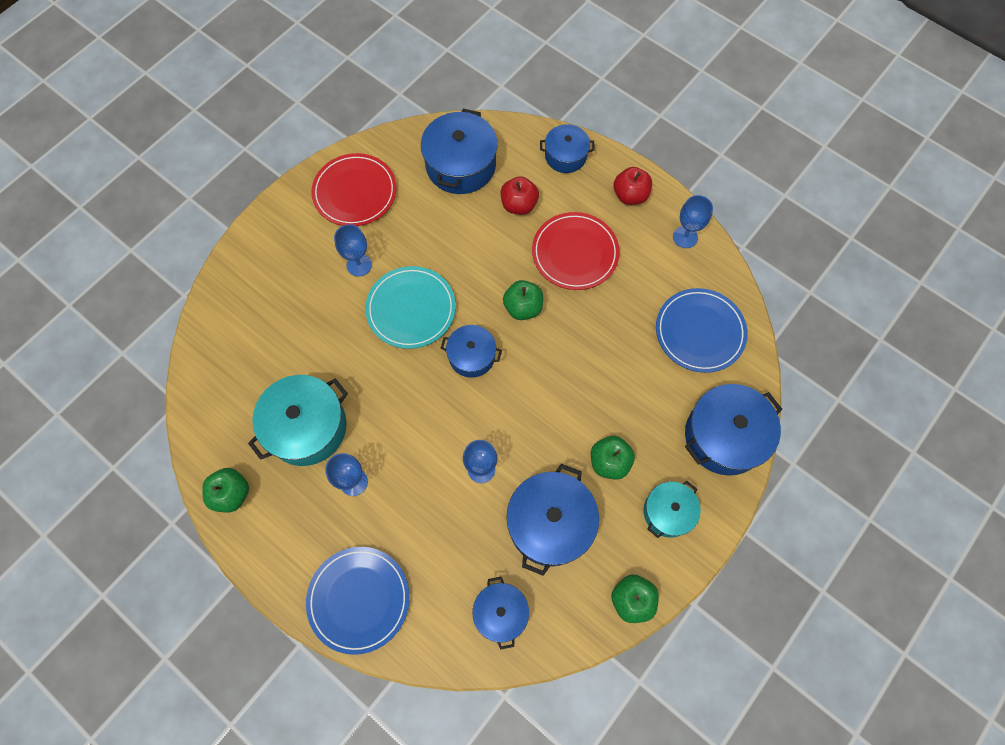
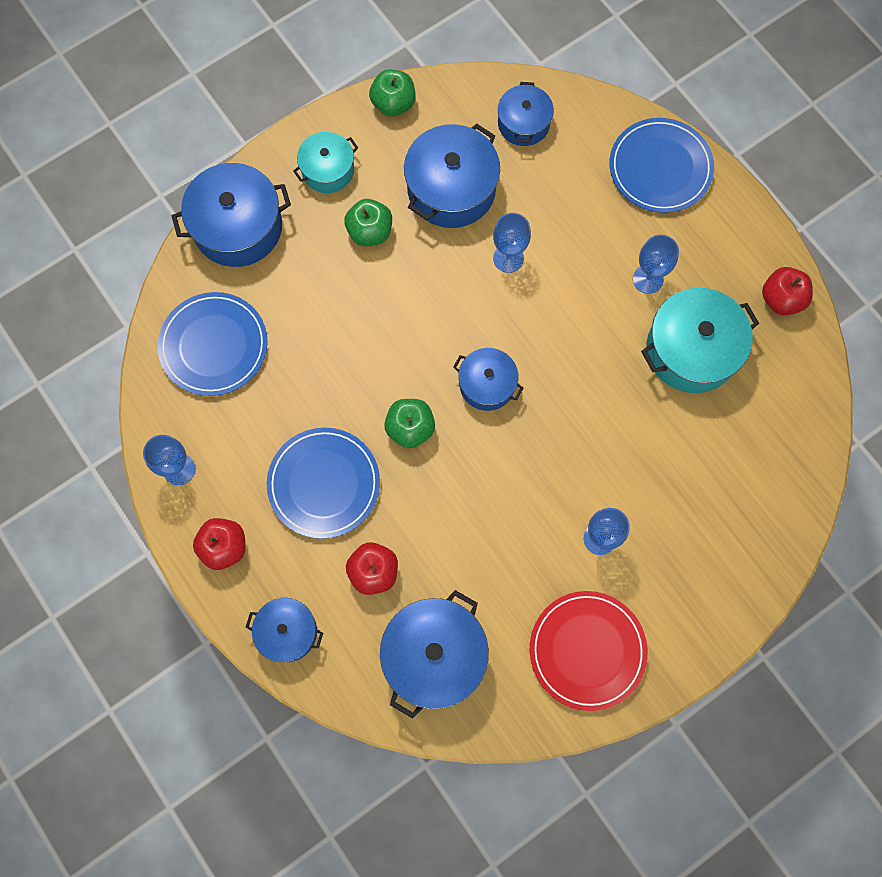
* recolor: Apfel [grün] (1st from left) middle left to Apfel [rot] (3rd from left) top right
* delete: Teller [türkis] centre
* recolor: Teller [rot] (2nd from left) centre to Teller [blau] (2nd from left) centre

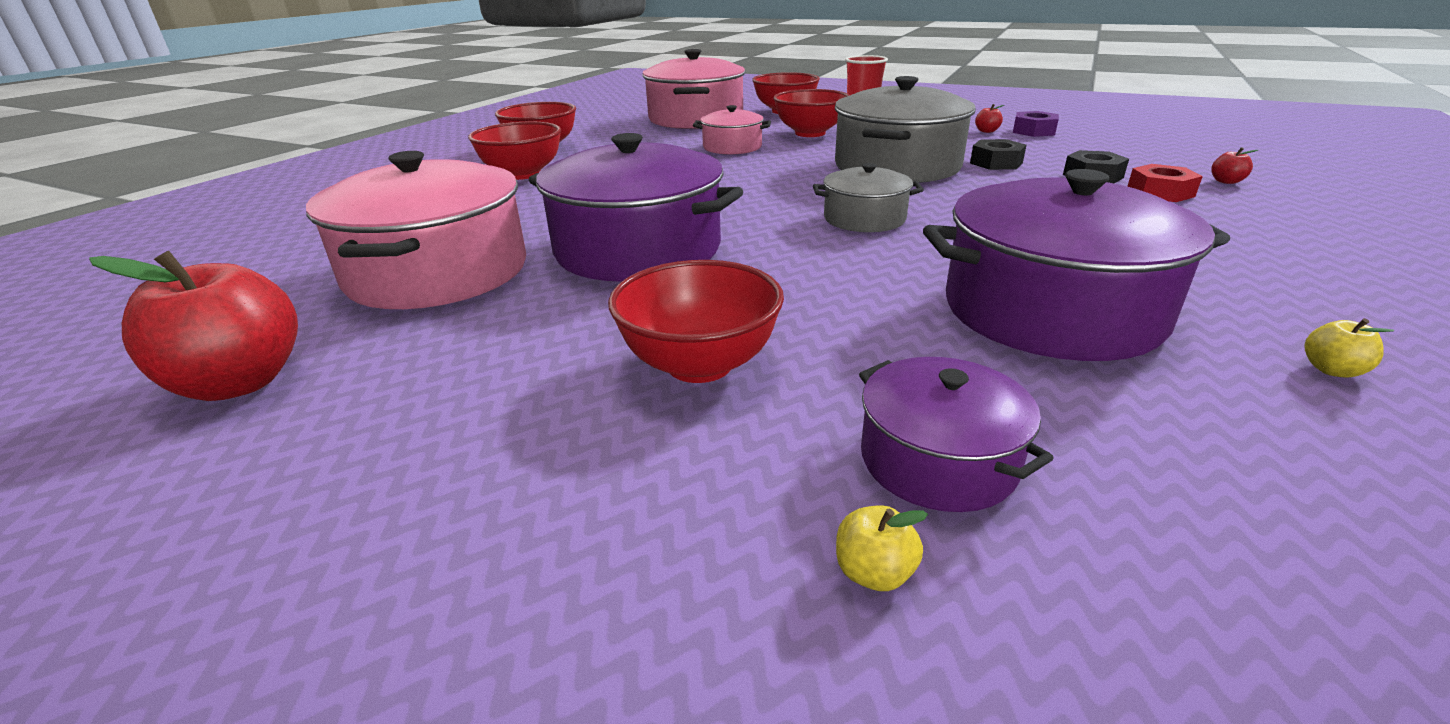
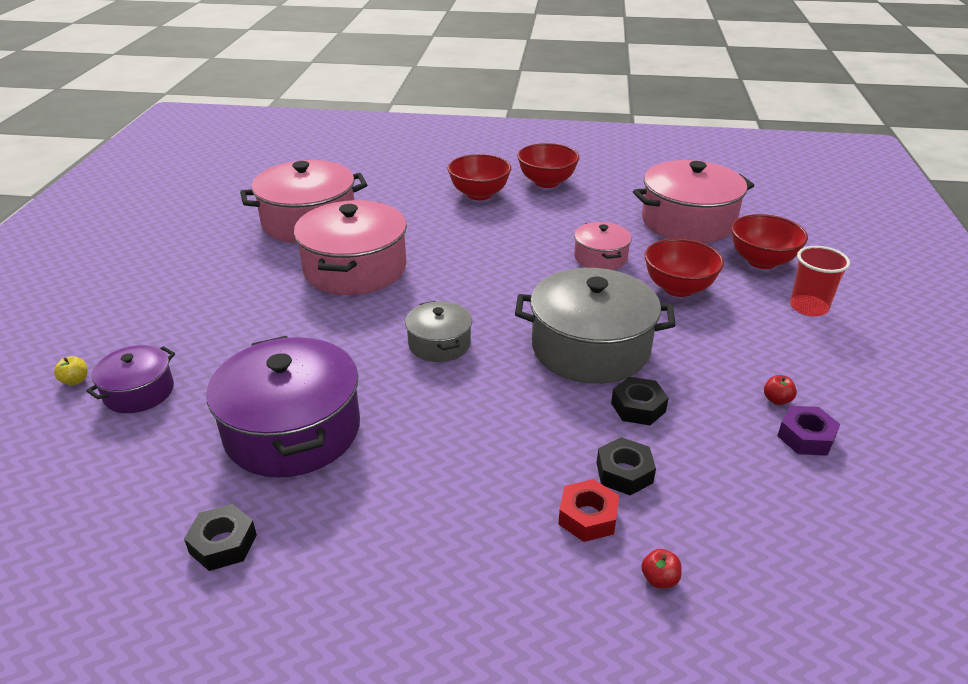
* delete: Apfel [rot] (1st from left) middle left
* recolor: Kochtopf [lila] (1st from left) top centre to Kochtopf [rosa] (2nd from left) centre
* delete: Schüssel [rot] (3rd from left) centre
* replace: Apfel [gelb] (2nd from left) middle right to Sechskantmutter [schwarz] (1st from left) bottom left

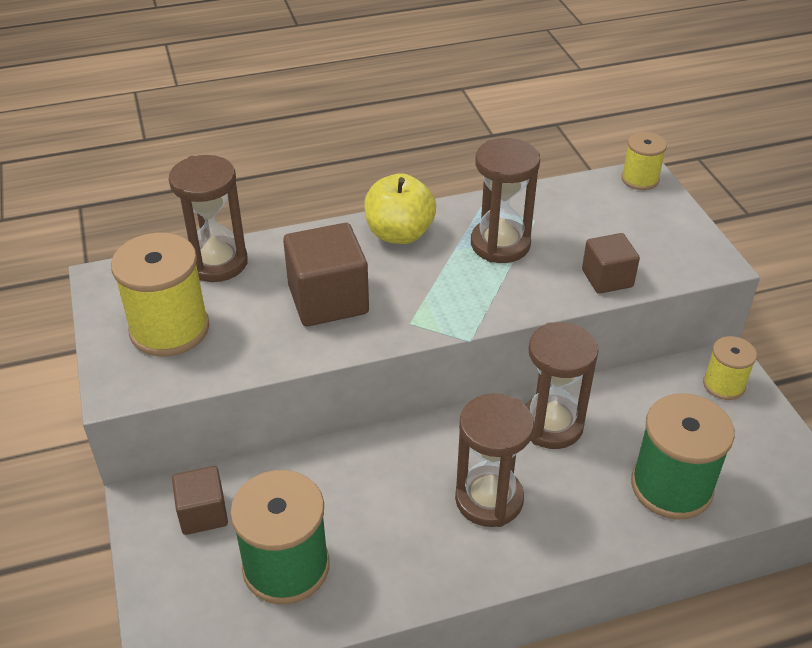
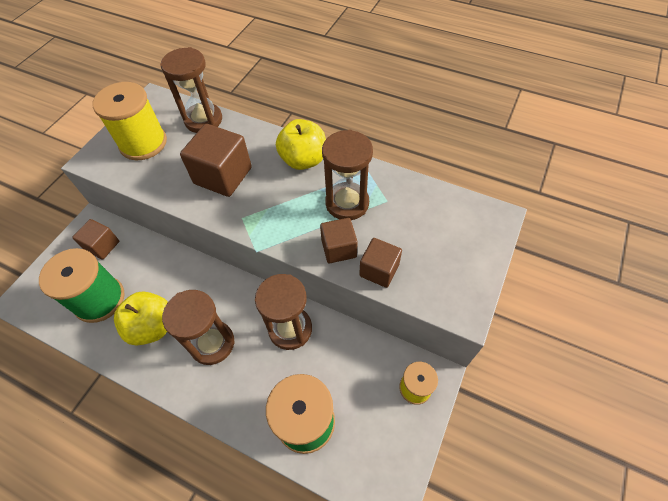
* delete: Garnrolle [gelb] (2nd from left) top right
* insert: Apfel [gelb] (1st from left) middle left
* insert: Kubus [braun] (3rd from left) centre

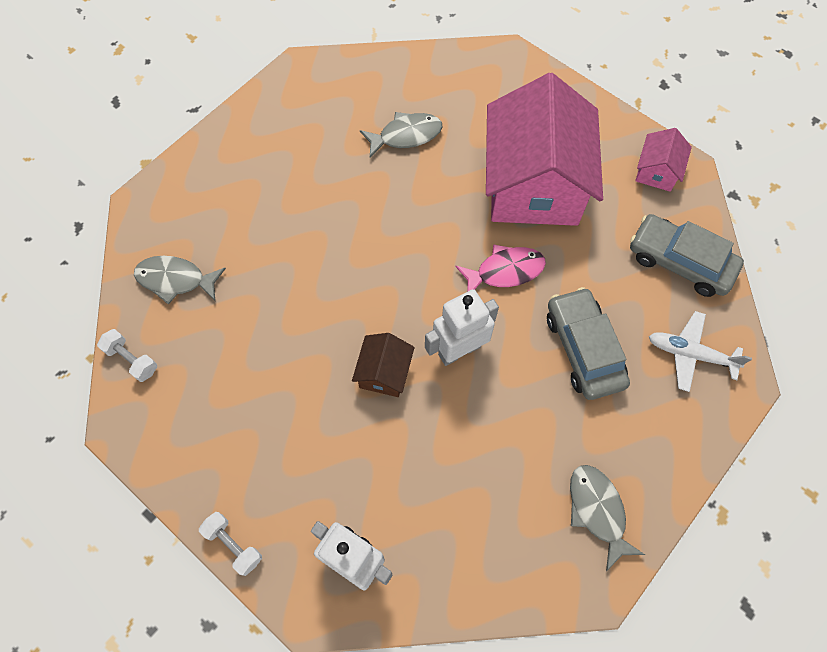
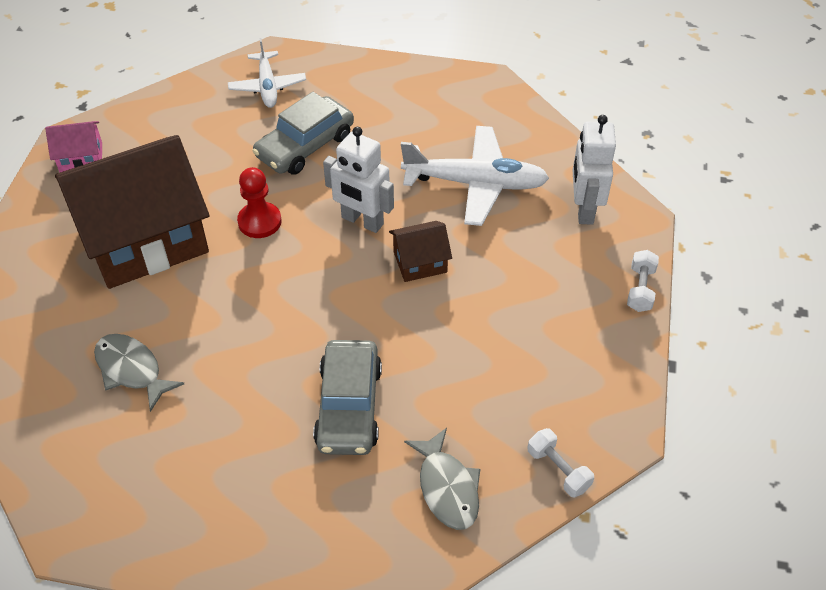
* rotate: Hantel [weiß] (1st from left) middle left = bottom right 45 degrees counterclockwise
* replace: Fisch [rosa] centre to Bauer [rot] middle left
* recolor: Haus [rosa] (1st from left) top centre to Haus [braun] (1st from left) middle left
* delete: Fisch [grau] (3rd from left) bottom right
* move: Auto [grau] (2nd from left) middle right to bottom centre
* insert: Flugzeug [weiß] (2nd from left) top centre

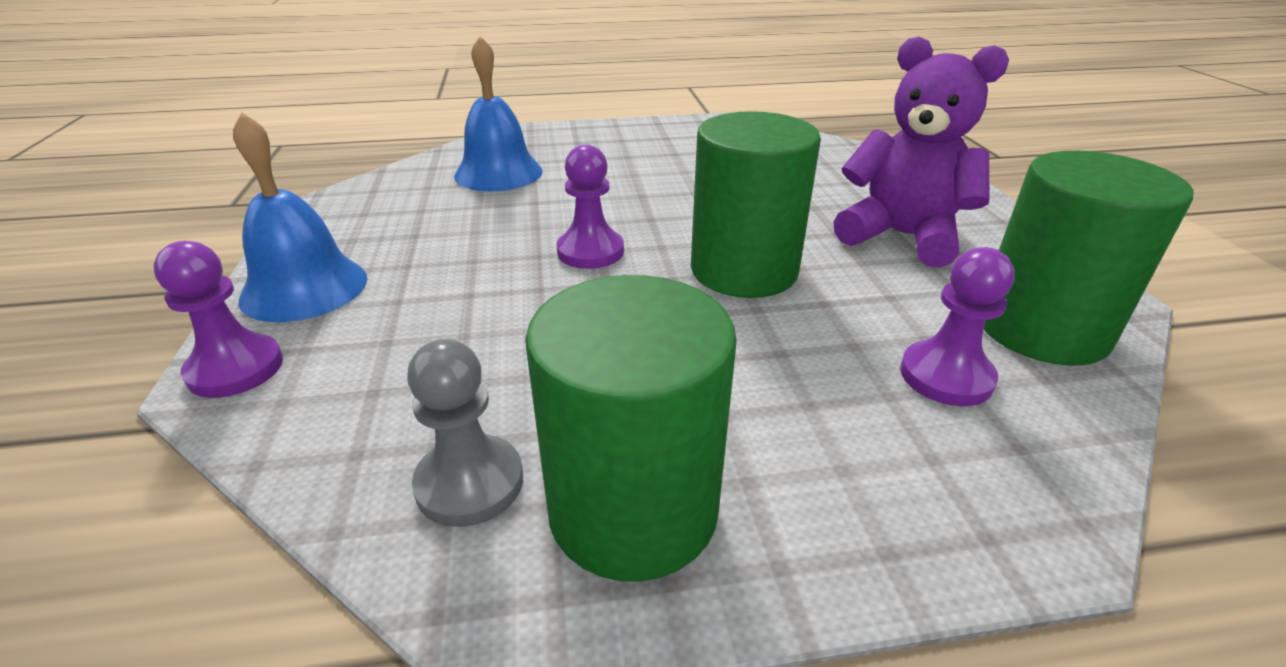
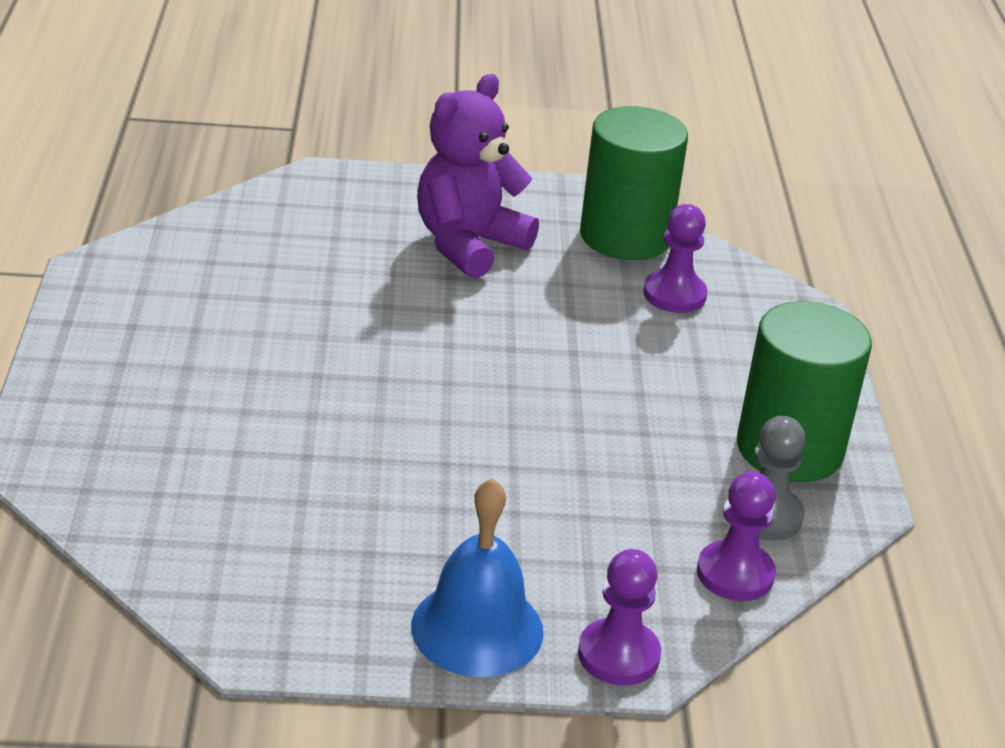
* delete: Glocke [blau] (2nd from left) top centre
* move: Bauer [lila] (2nd from left in the first image) top centre to Bauer [lila] (3rd from left) bottom right
* delete: Vollzylinder [grün] (2nd from left) top centre

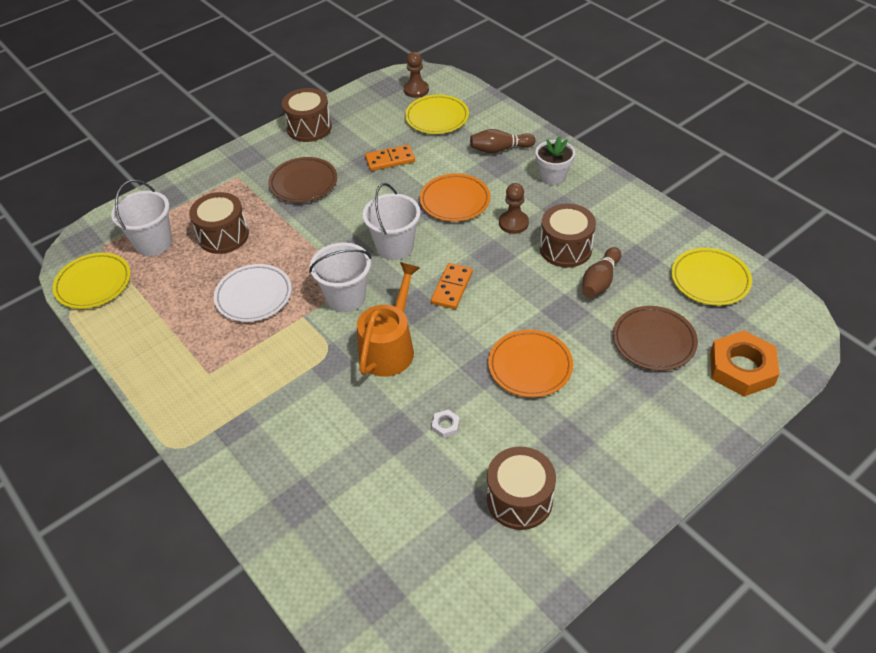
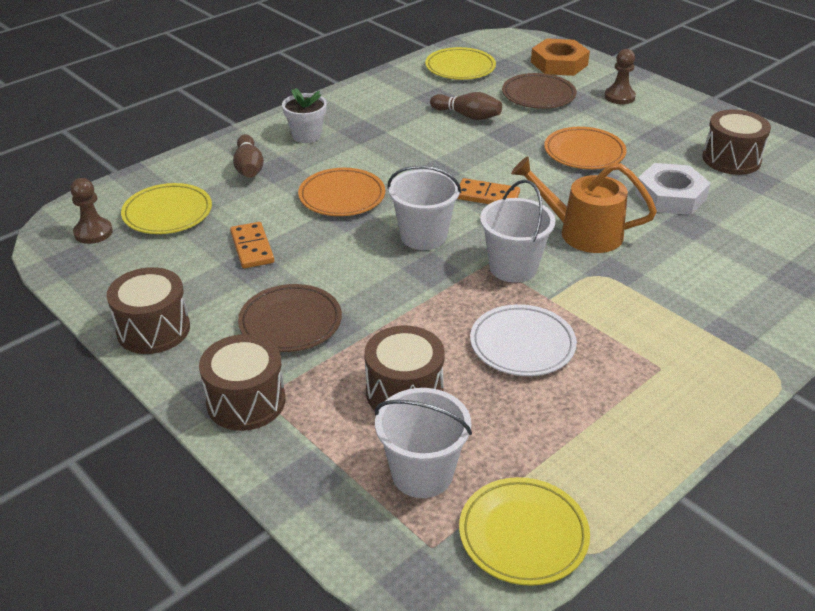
* resize: Sechskantmutter [weiß] centre = top right x2.44
* move: Bauer [braun] (2nd from left) top centre to top right
* move: Trommel [braun] (4th from left in the first image) centre to Trommel [braun] (2nd from left) middle left

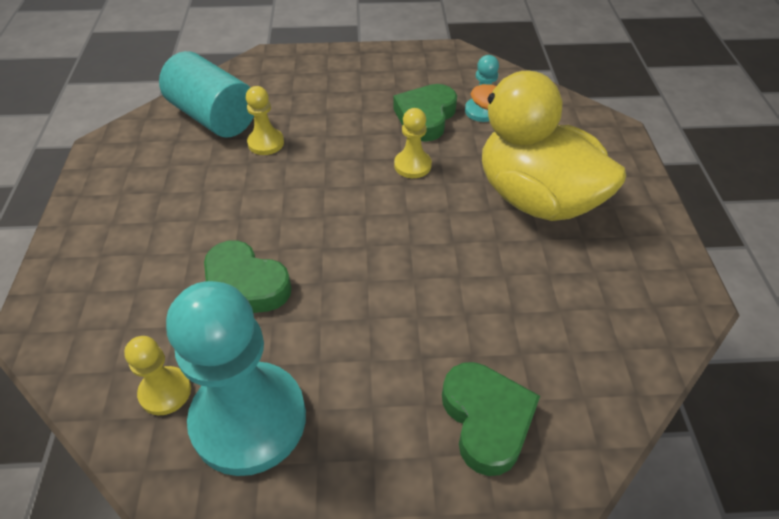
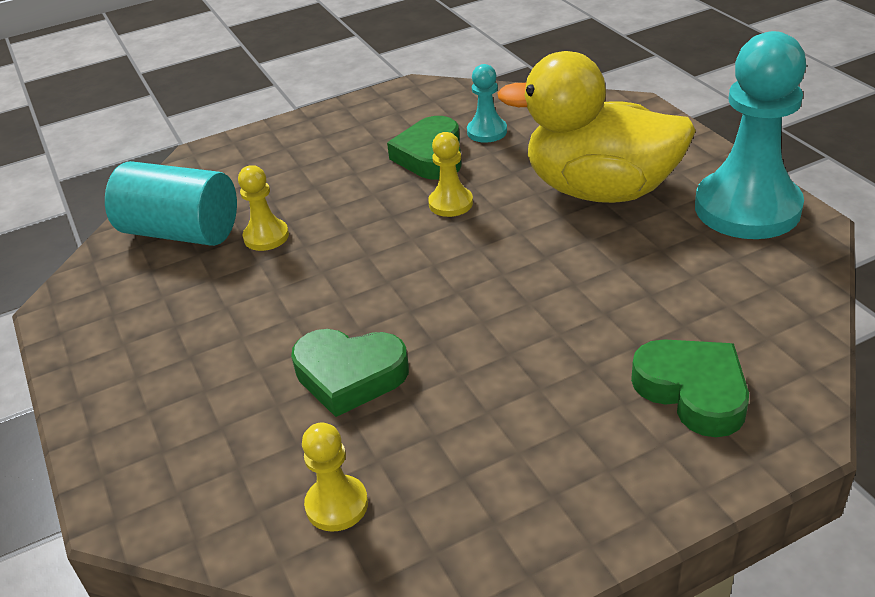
* move: Bauer [türkis] (1st from left in the first image) bottom left to Bauer [türkis] (2nd from left) top right

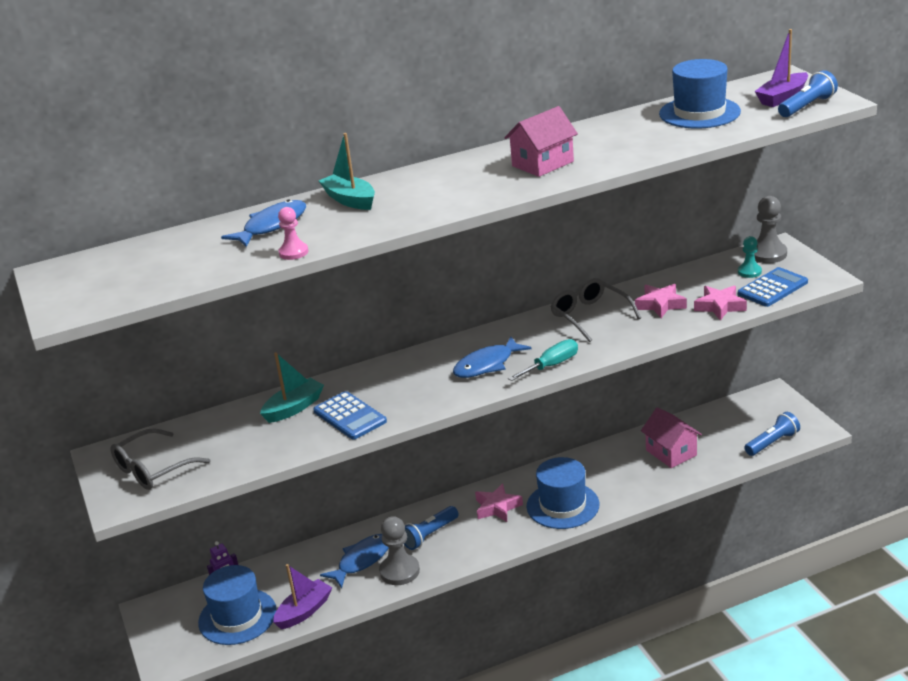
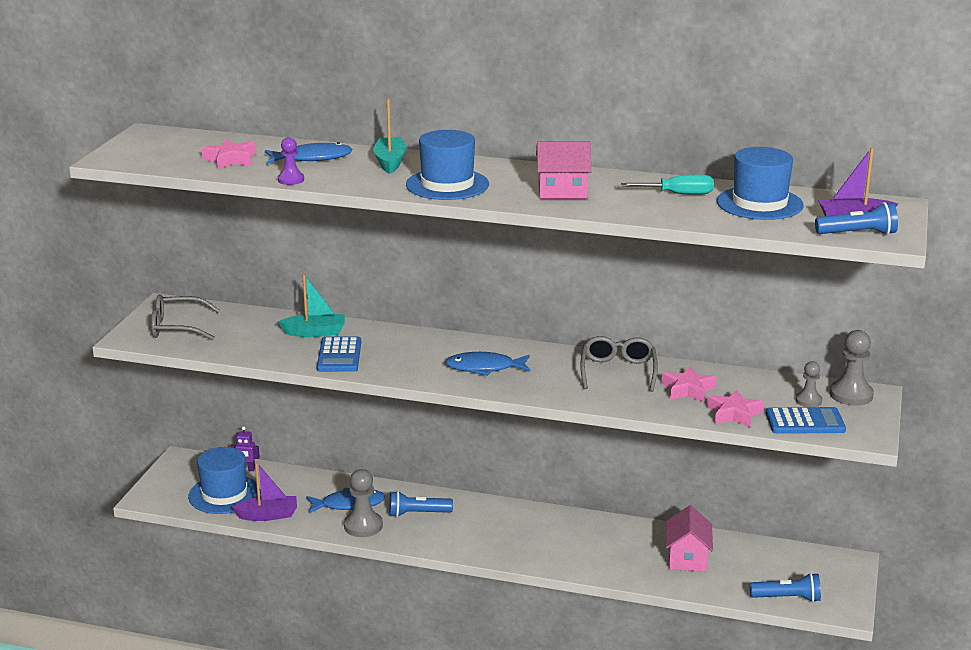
* recolor: Bauer [rosa] middle left to Bauer [lila] top left
* move: Stern [rosa] (1st from left) bottom centre to top left
* move: Schraubenzieher [türkis] centre to top right
* move: Hut [blau] (2nd from left) bottom centre to top centre
* recolor: Bauer [türkis] middle right to Bauer [grau] (2nd from left) middle right

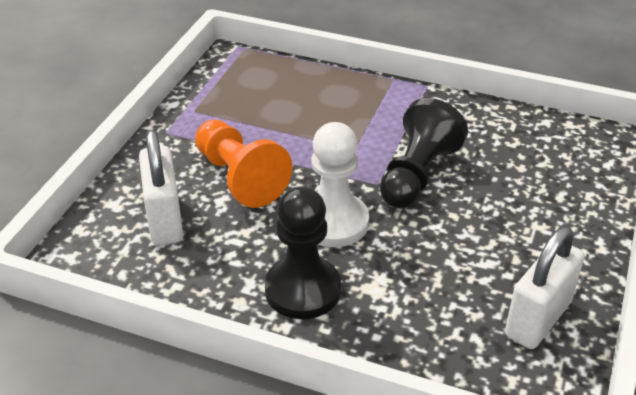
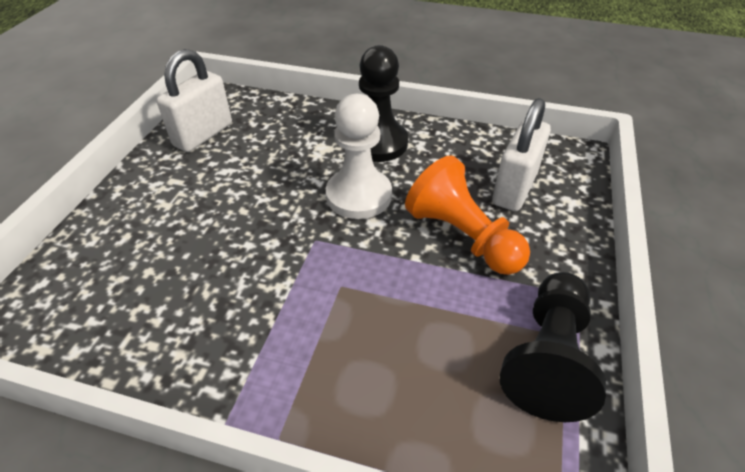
* rotate: Vorhängeschloss [weiß] (1st from left in the first image) middle left = top right 45 degrees clockwise
* move: Bauer [schwarz] (2nd from left) middle right to bottom right

